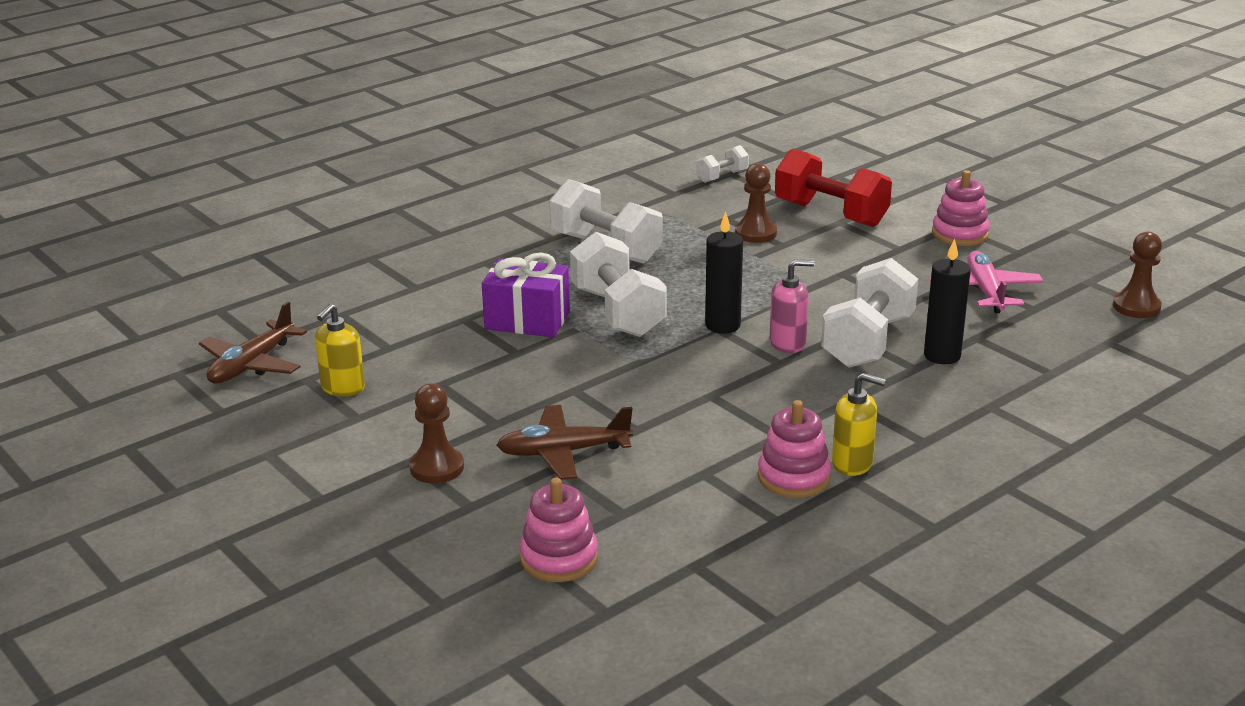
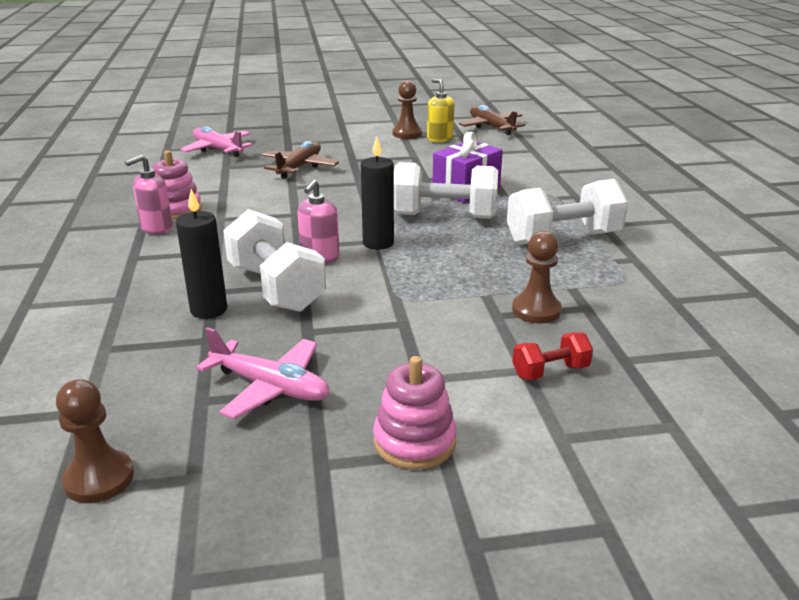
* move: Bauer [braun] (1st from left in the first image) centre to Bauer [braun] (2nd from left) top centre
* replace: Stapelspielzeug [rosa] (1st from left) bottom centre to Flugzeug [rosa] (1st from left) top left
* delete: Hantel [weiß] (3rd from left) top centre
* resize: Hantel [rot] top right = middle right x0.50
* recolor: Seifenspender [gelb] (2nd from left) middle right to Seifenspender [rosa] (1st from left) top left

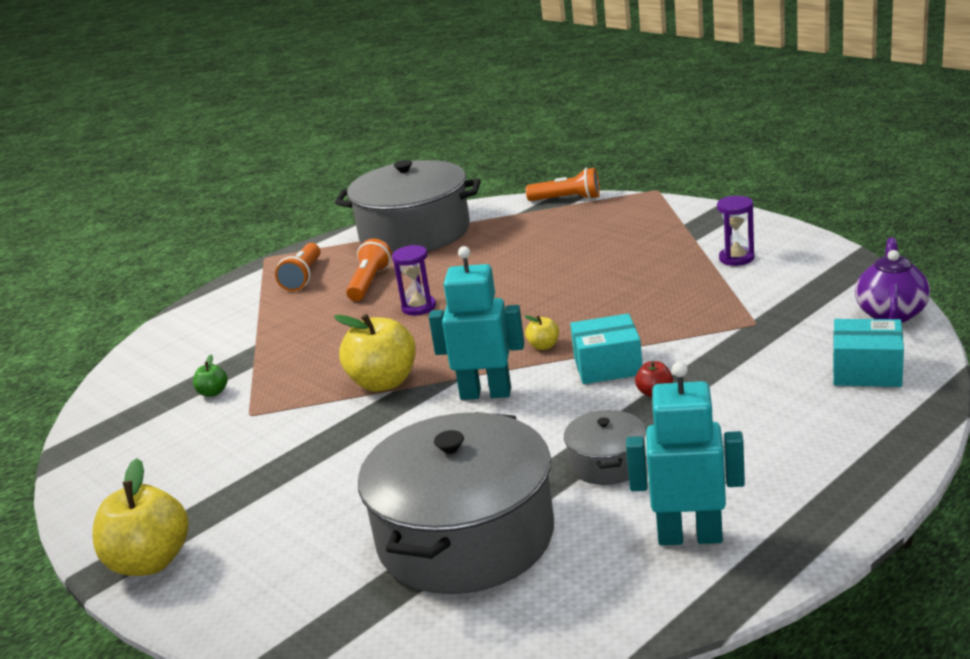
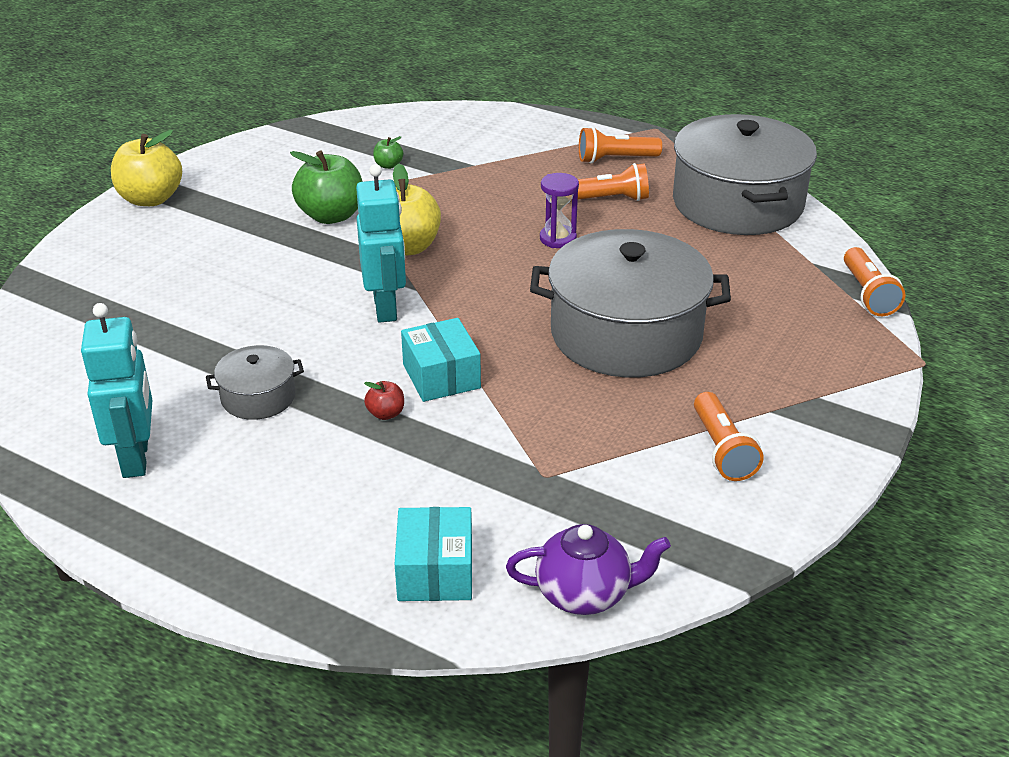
* move: Kochtopf [grau] (2nd from left) bottom centre to centre
* delete: Apfel [gelb] (3rd from left) centre
* replace: Sanduhr [lila] (2nd from left) middle right to Taschenlampe [orange] (3rd from left) middle right
* insert: Apfel [grün] (1st from left) top left

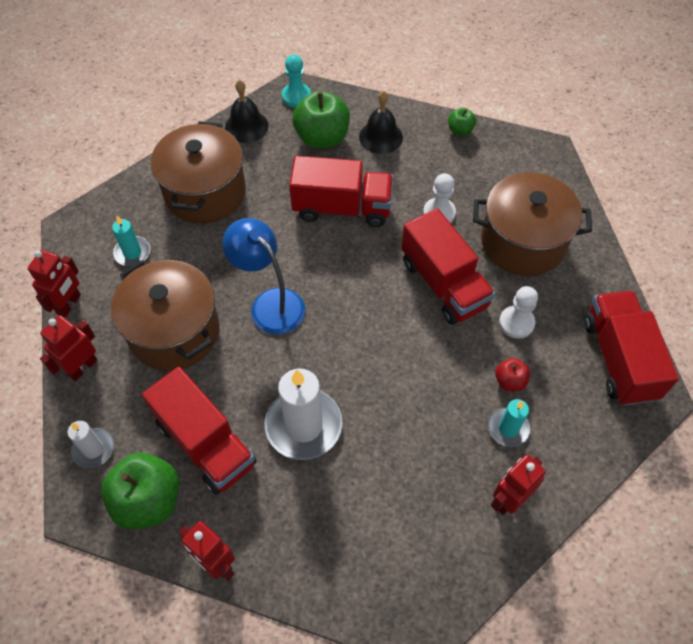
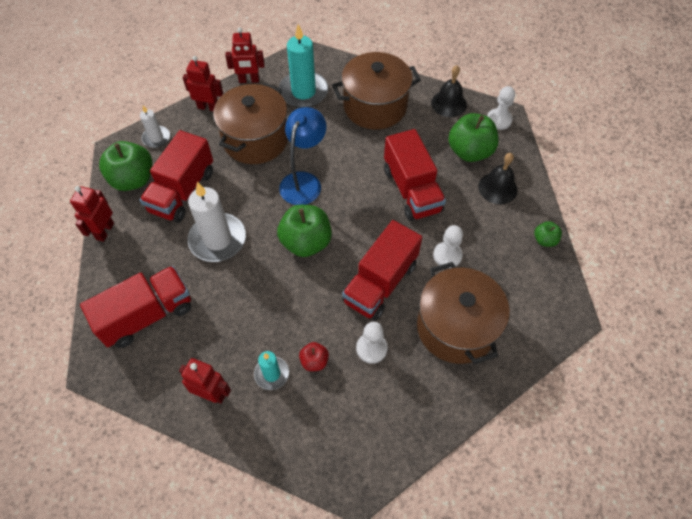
* resize: Kerze [türkis] (1st from left in the first image) middle left = top centre x1.85
* recolor: Bauer [türkis] top centre to Bauer [weiß] (3rd from left) top right
* move: Lastwagen [rot] (4th from left in the first image) middle right to Lastwagen [rot] (1st from left) middle left
* insert: Apfel [grün] (2nd from left) centre

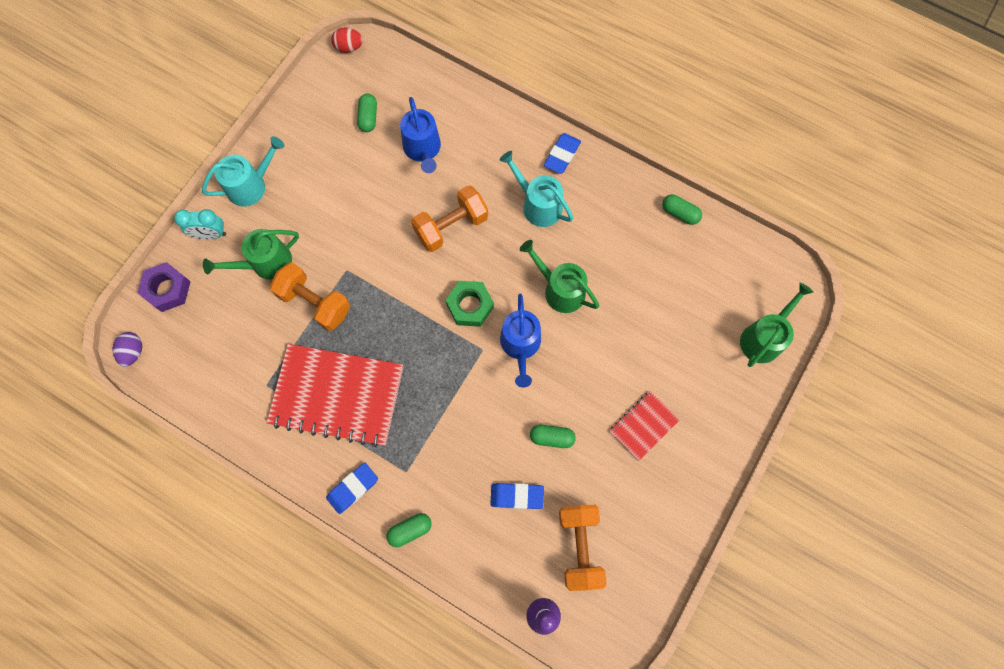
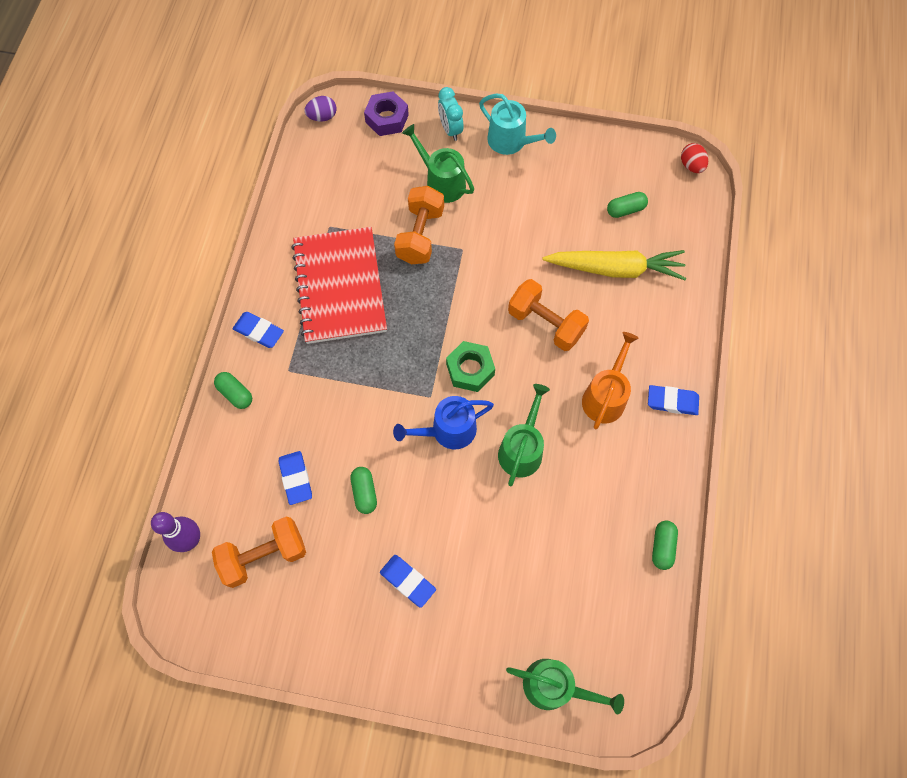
* replace: Gießkanne [blau] (1st from left) top centre to Karotte [gelb] middle right
* recolor: Gießkanne [türkis] (2nd from left) top centre to Gießkanne [orange] middle right
* replace: Notizbuch [rot] (2nd from left) centre to Radiergummi [blau] (3rd from left) bottom centre

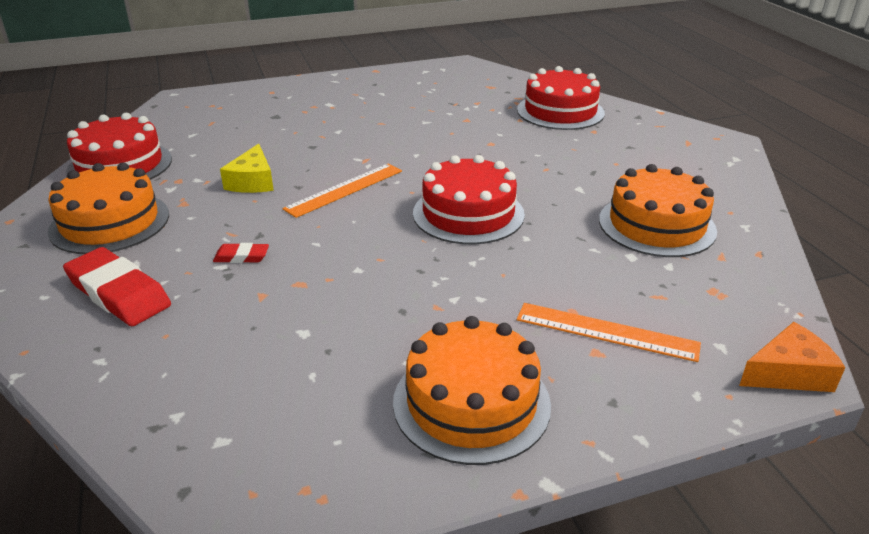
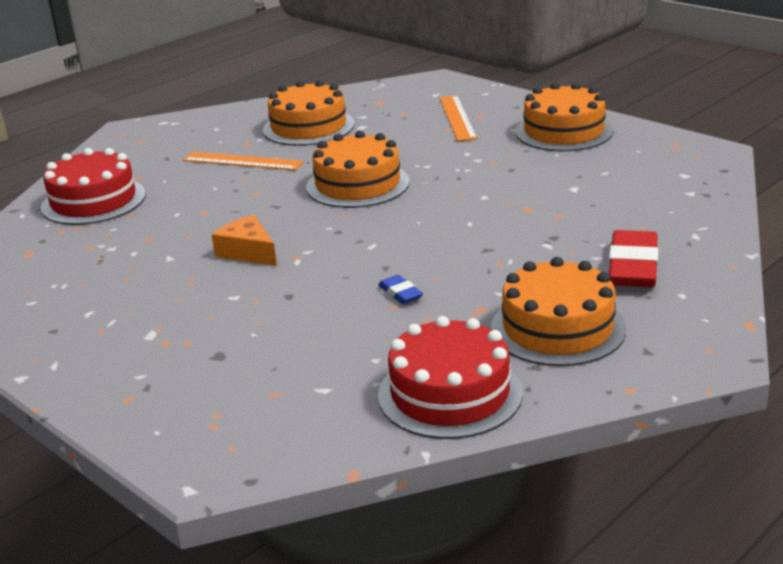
* delete: Radiergummi [rot] (2nd from left) middle left
* replace: Käse [gelb] top left to Radiergummi [blau] centre
* move: Lineal [orange] (1st from left) centre to top left
* recolor: Kuchen [rot] (2nd from left) centre to Kuchen [orange] (2nd from left) top centre
* move: Käse [orange] bottom right to middle left

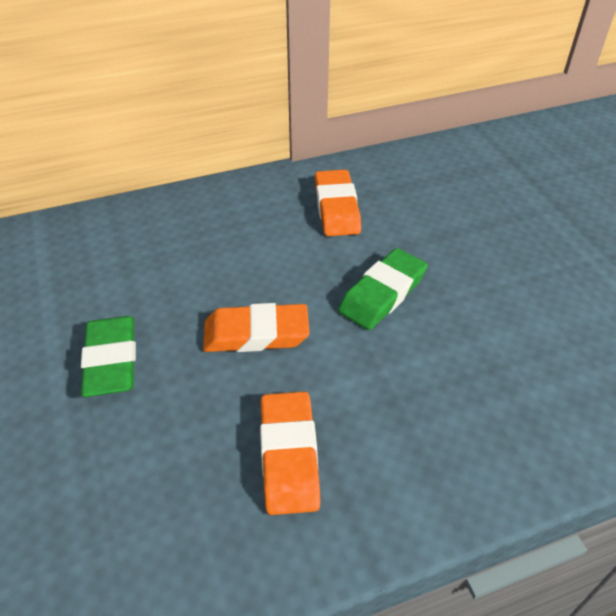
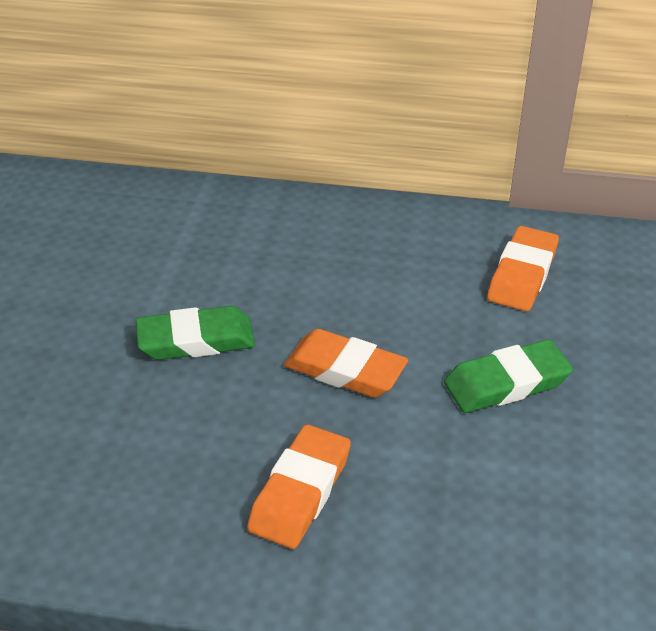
* rotate: Radiergummi [grün] (1st from left) middle left = middle left 60 degrees clockwise

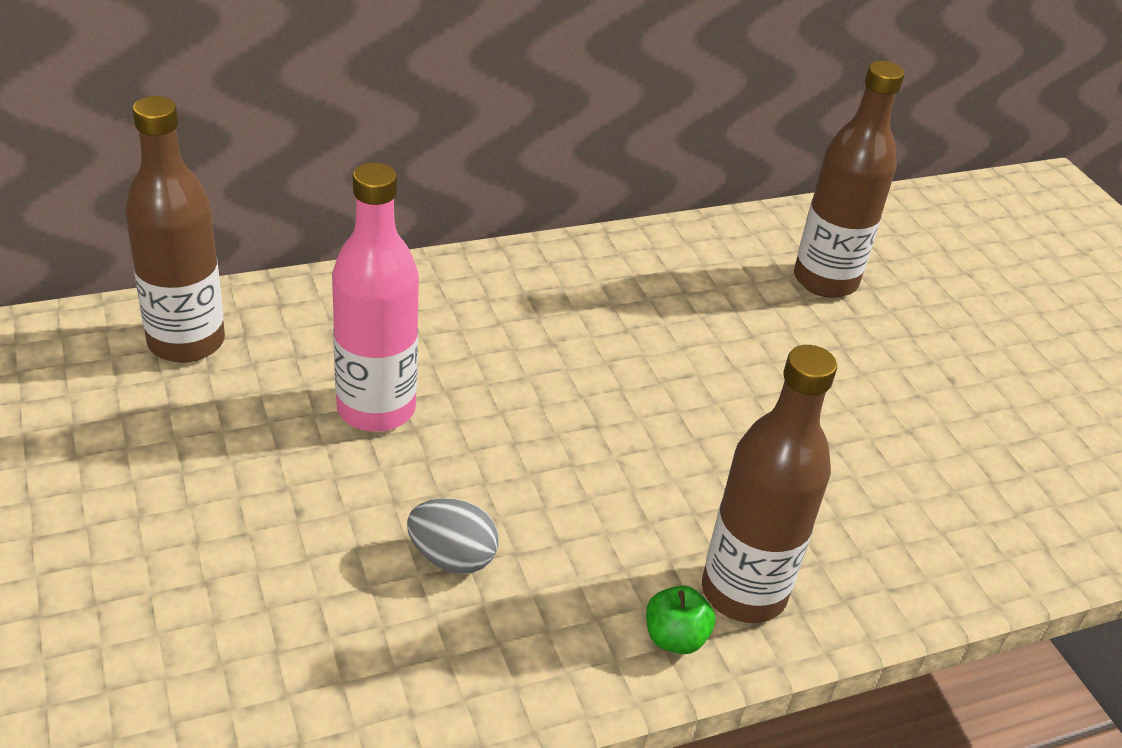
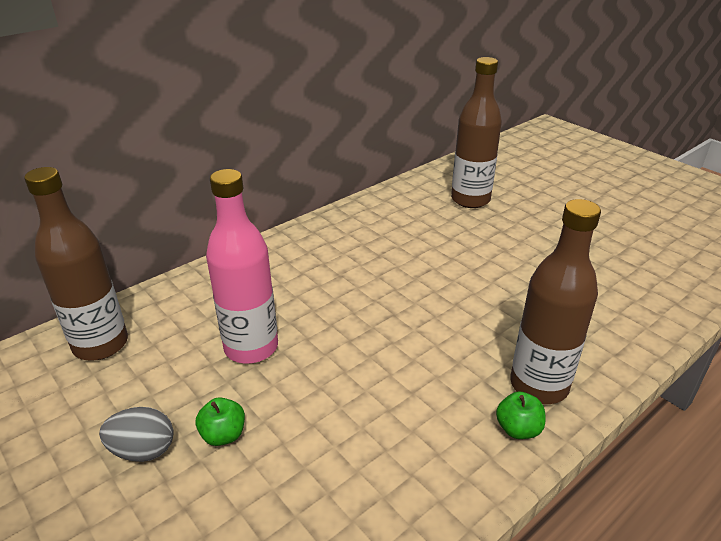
* move: Ei [grau] bottom centre to bottom left
* insert: Apfel [grün] (1st from left) bottom left

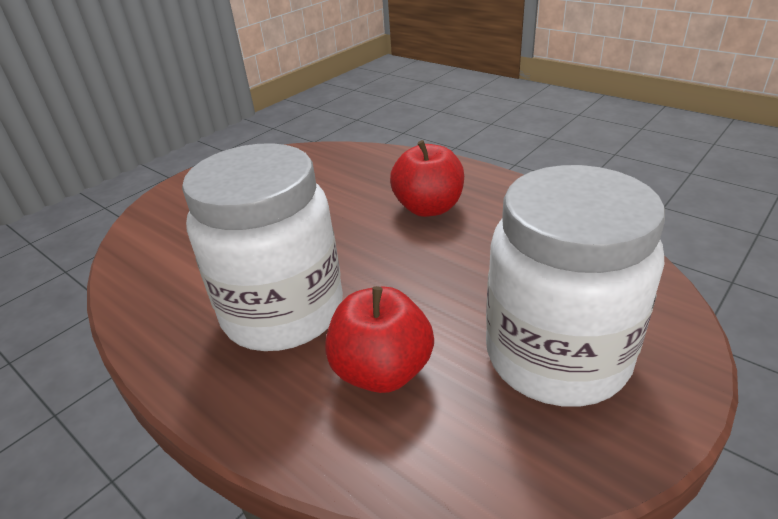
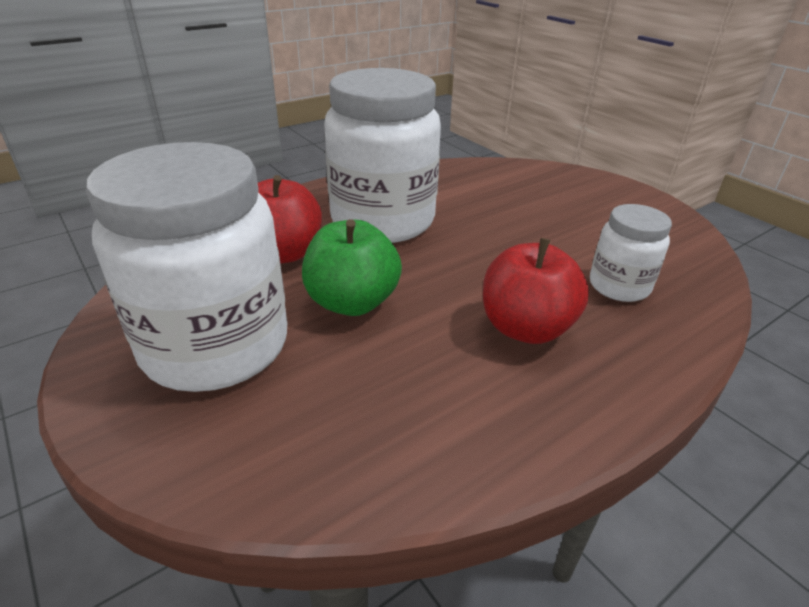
* insert: Apfel [grün] centre
* insert: Einmachglas [weiß] (3rd from left) middle right

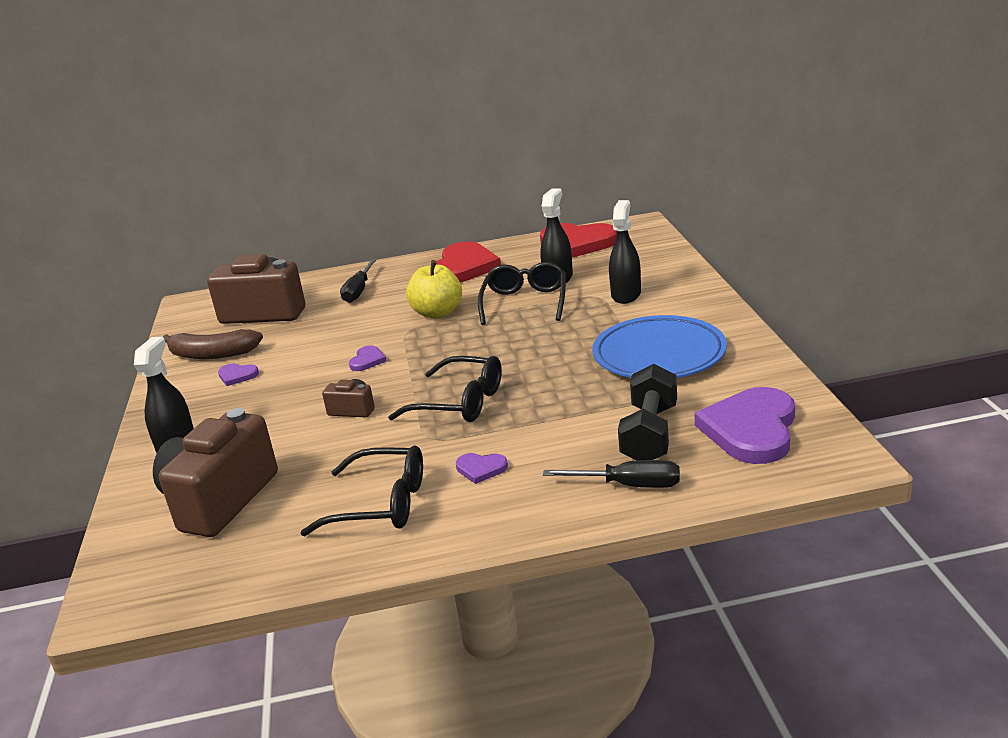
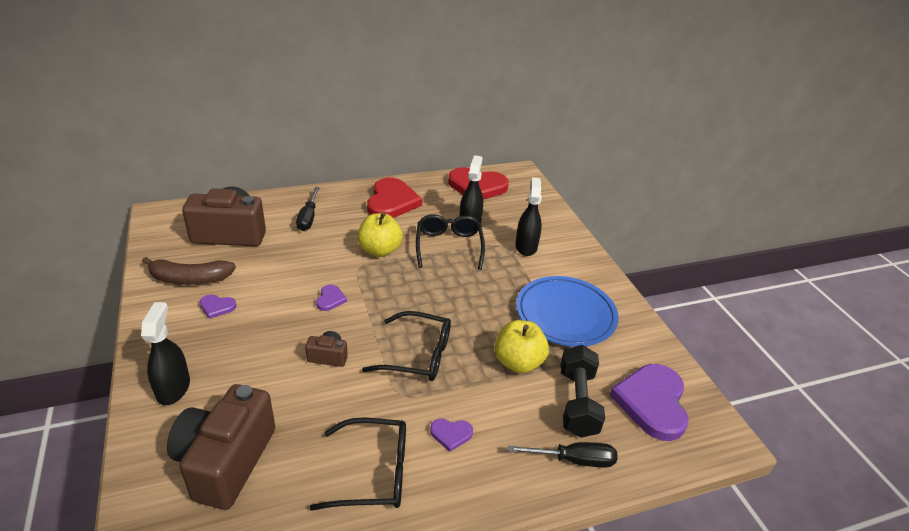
* insert: Apfel [gelb] (2nd from left) centre

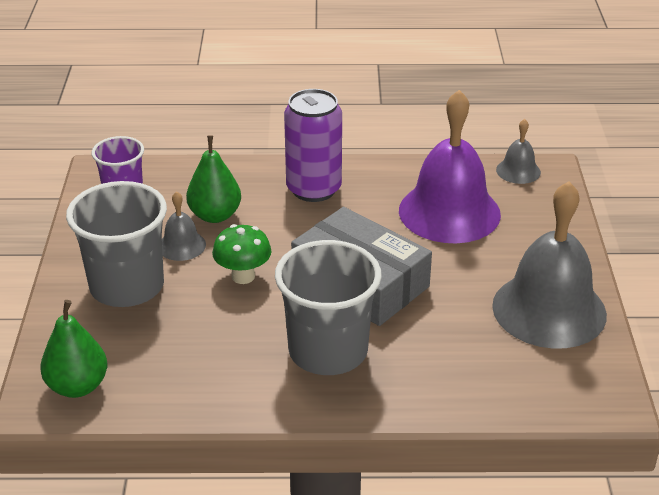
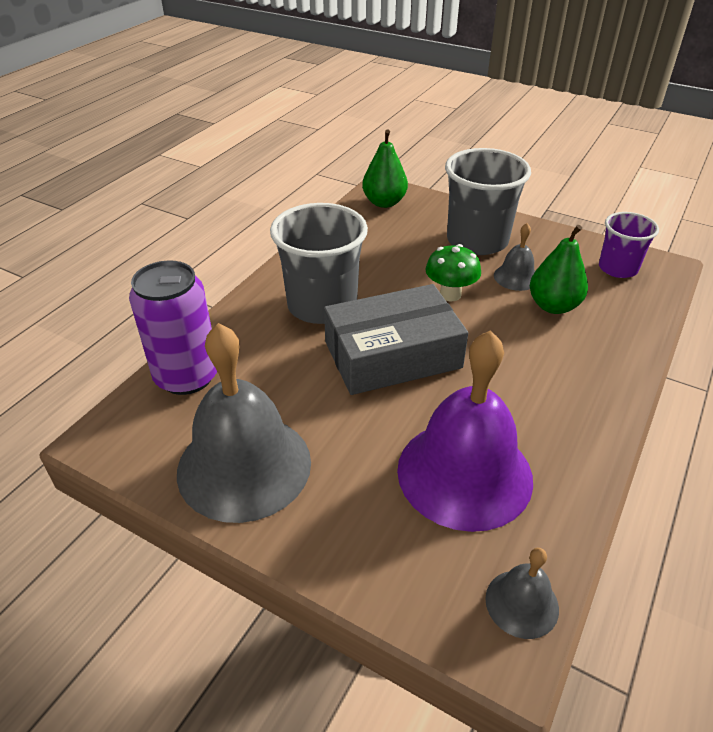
* move: Dose [lila] top centre to middle left

